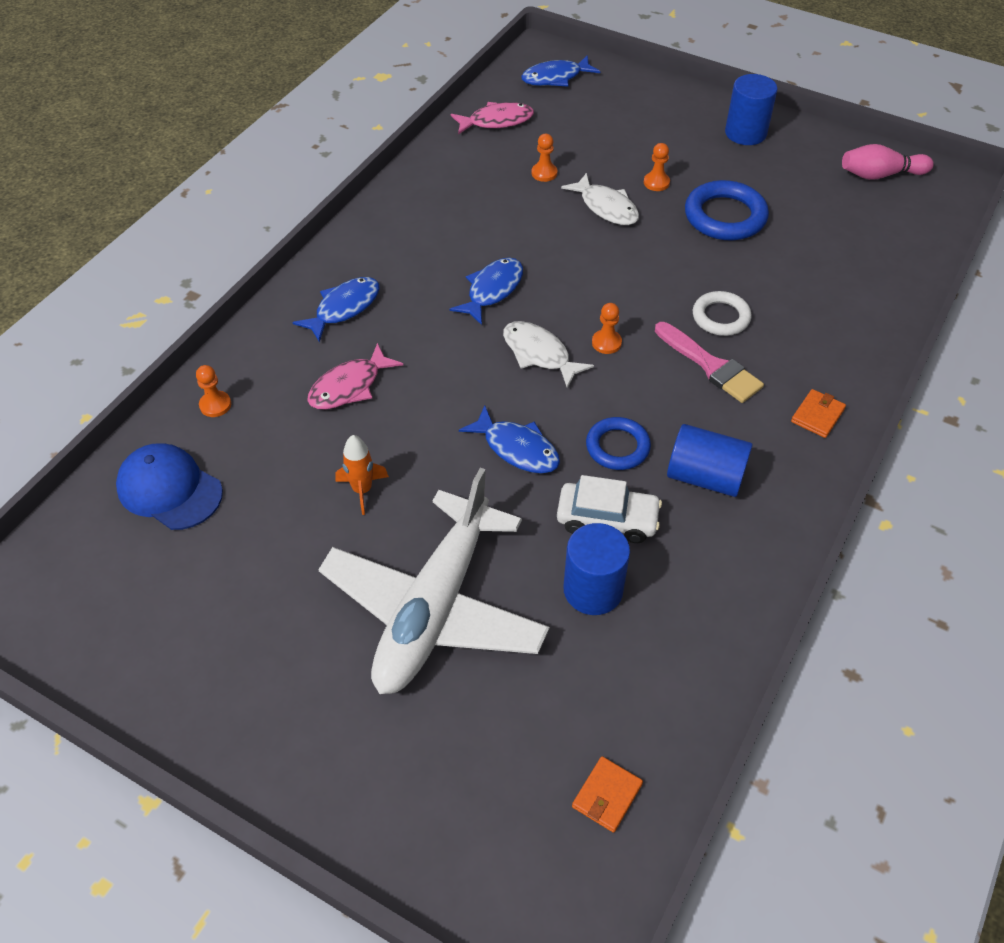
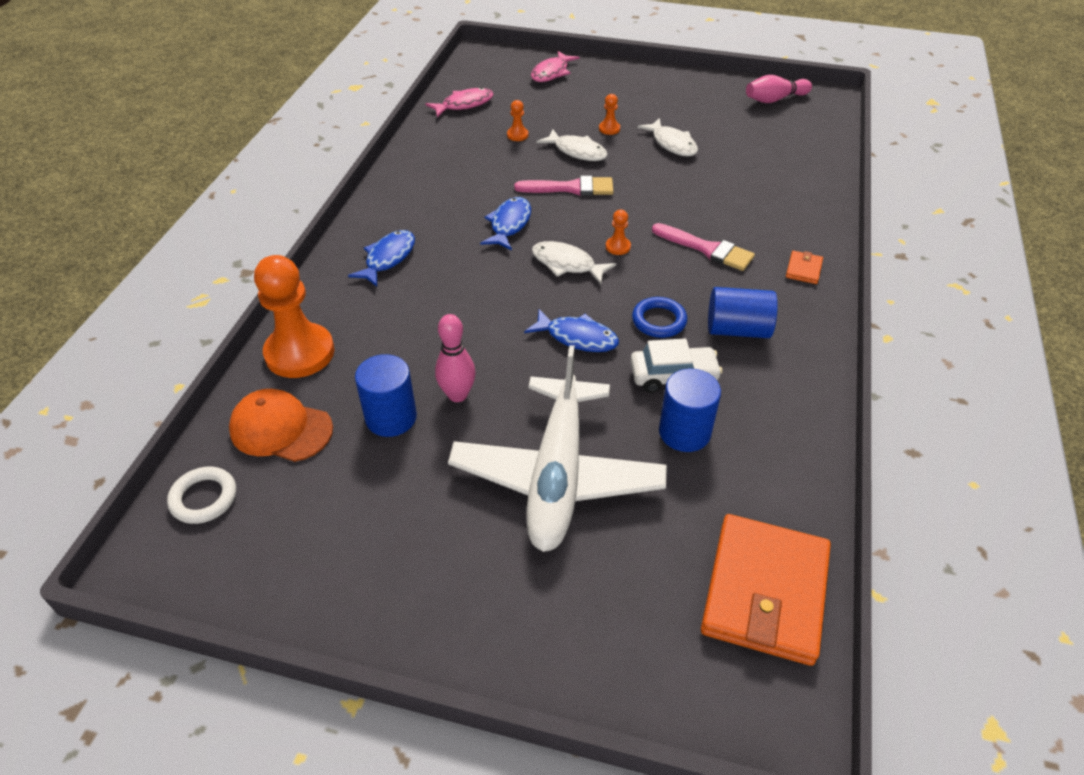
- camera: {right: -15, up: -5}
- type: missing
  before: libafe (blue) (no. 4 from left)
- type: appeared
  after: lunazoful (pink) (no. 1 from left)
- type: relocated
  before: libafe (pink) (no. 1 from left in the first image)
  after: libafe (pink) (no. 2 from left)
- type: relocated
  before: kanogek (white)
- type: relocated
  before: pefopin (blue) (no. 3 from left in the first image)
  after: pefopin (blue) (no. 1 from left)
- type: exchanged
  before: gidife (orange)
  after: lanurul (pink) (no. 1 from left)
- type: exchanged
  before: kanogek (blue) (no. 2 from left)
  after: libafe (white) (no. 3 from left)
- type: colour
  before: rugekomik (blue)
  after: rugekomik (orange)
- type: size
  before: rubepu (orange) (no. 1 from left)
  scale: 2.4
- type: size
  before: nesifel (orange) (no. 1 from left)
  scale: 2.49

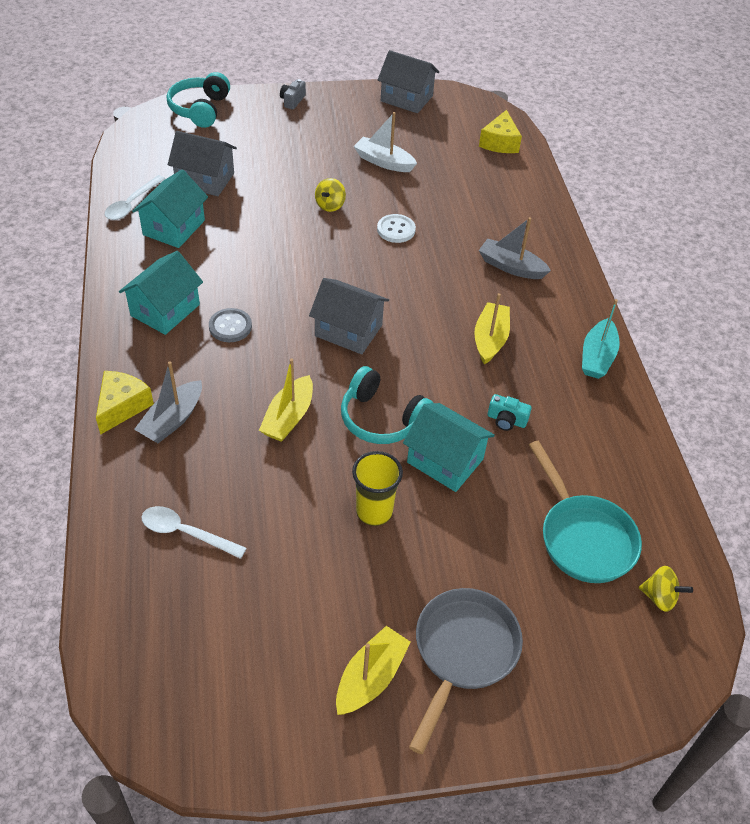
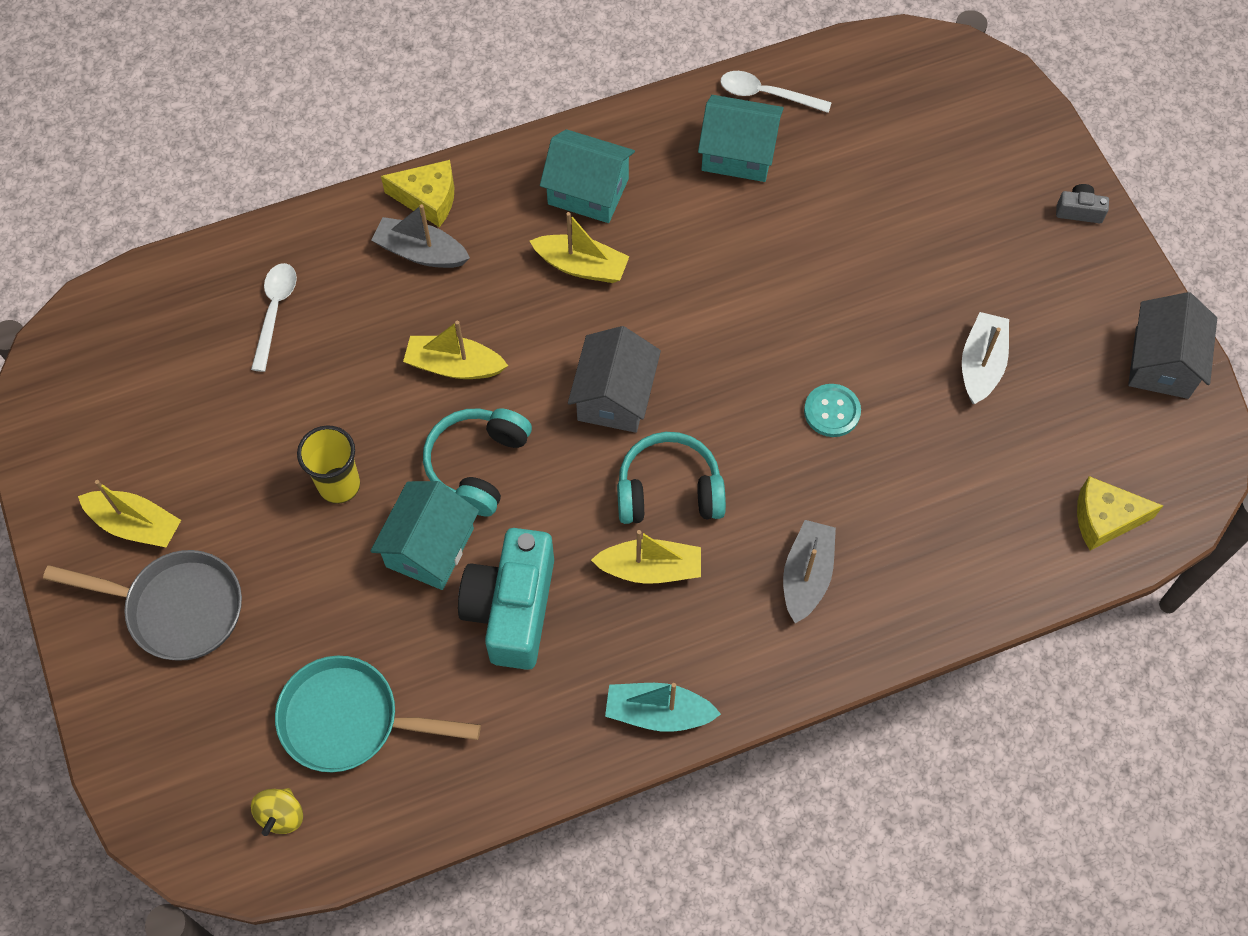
- camera: {right: 80, up: 15}
- type: missing
  before: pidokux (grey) (no. 1 from left)
- type: missing
  before: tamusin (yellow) (no. 1 from left)
- type: relocated
  before: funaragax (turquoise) (no. 1 from left in the first image)
  after: funaragax (turquoise) (no. 2 from left)
- type: exchanged
  before: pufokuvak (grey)
  after: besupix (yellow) (no. 3 from left)
- type: colour
  before: pufokuvak (white)
  after: pufokuvak (turquoise)
- type: spun
  before: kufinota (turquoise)
  turn: 45
- type: size
  before: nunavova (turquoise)
  scale: 2.38

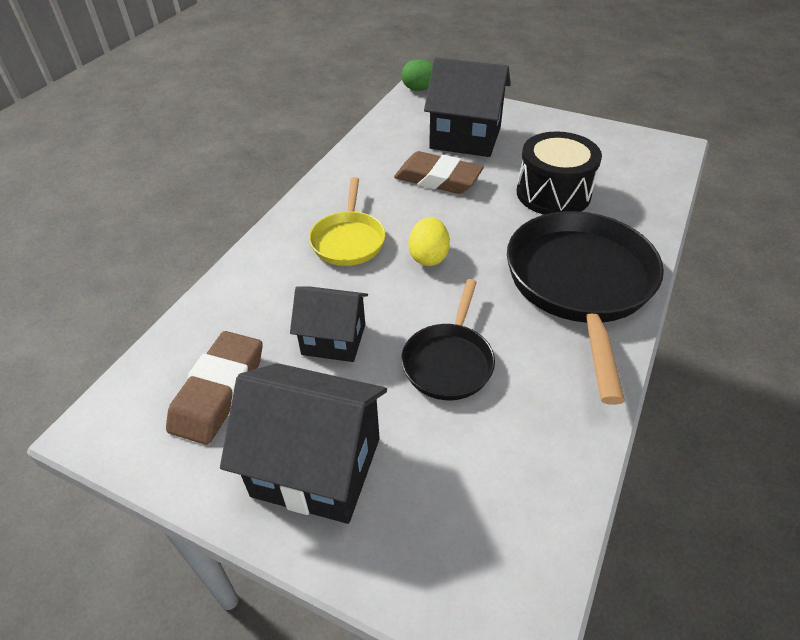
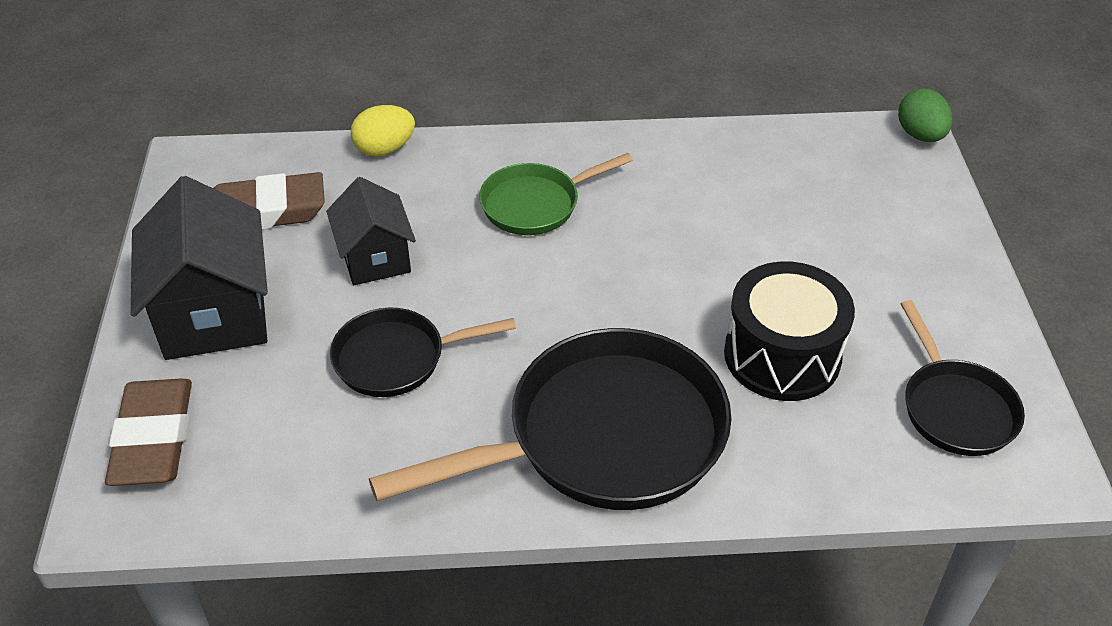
- camera: {right: 60, up: 0}
- type: missing
  before: pidokux (black) (no. 3 from left)
- type: appeared
  after: kufinota (black) (no. 3 from left)
- type: relocated
  before: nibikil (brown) (no. 2 from left in the first image)
  after: nibikil (brown) (no. 1 from left)
- type: relocated
  before: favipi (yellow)
- type: colour
  before: kufinota (yellow)
  after: kufinota (green)

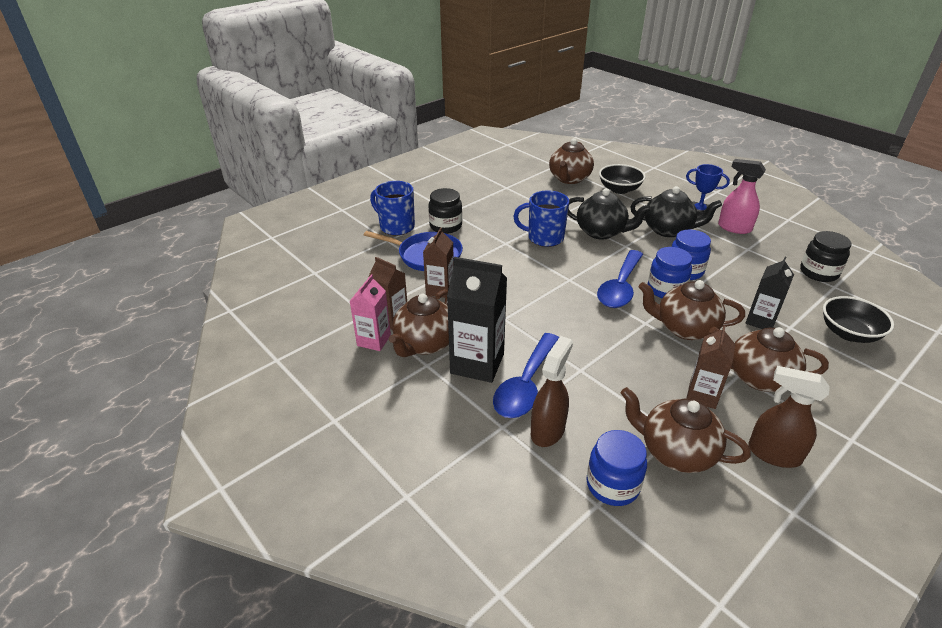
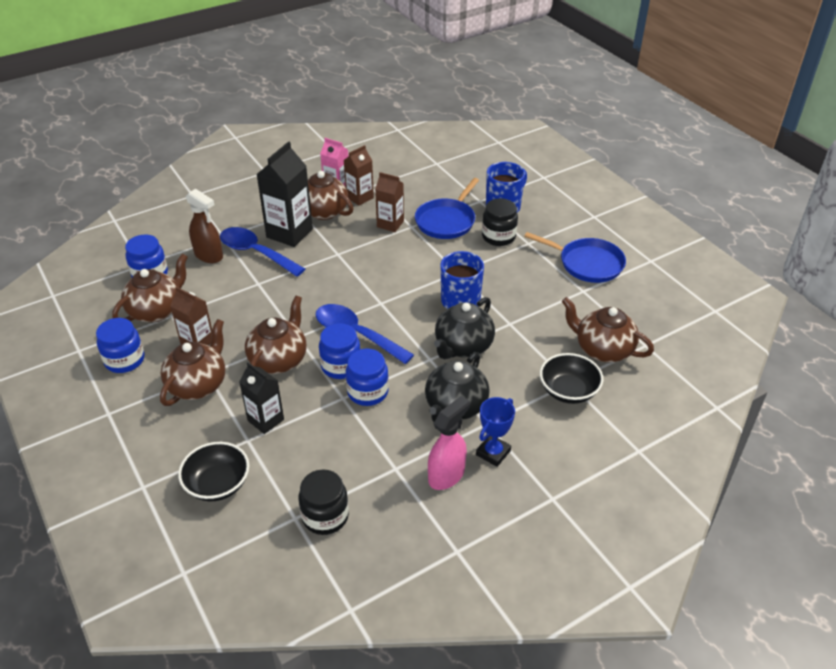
- camera: {right: 100, up: 5}
- type: appeared
  after: kufinota (blue) (no. 2 from left)
- type: exchanged
  before: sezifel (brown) (no. 2 from left)
  after: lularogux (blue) (no. 1 from left)

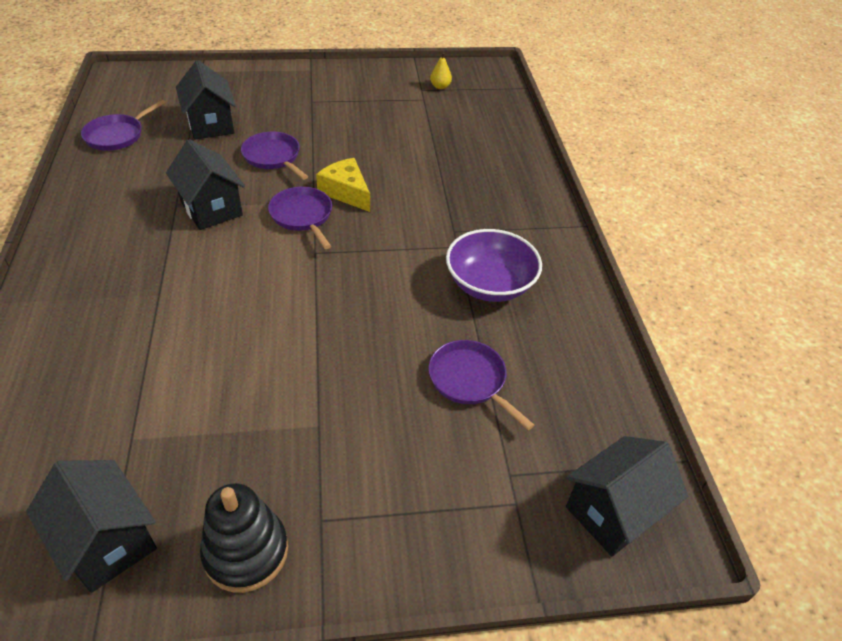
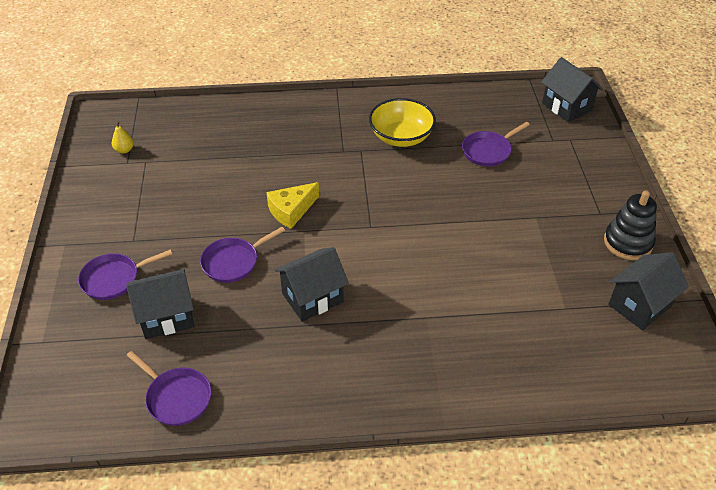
- camera: {right: -85, up: 0}
- type: relocated
  before: kufinota (purple) (no. 3 from left in the first image)
  after: kufinota (purple) (no. 1 from left)
- type: colour
  before: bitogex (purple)
  after: bitogex (yellow)

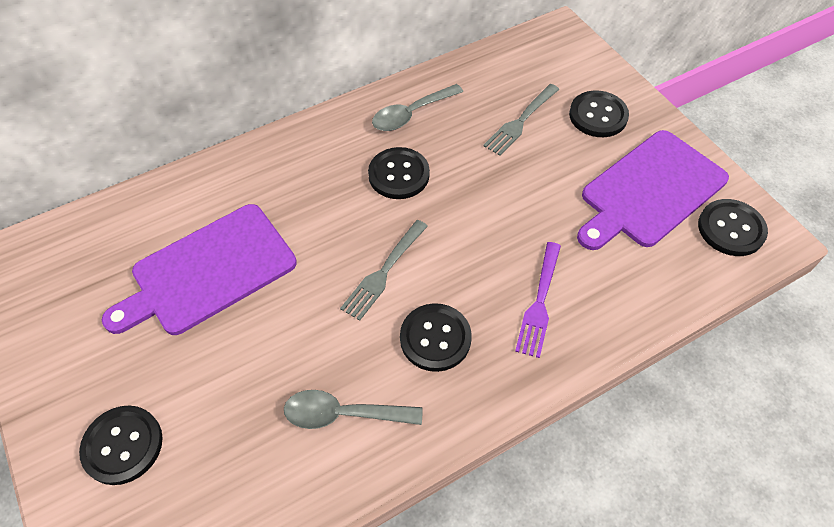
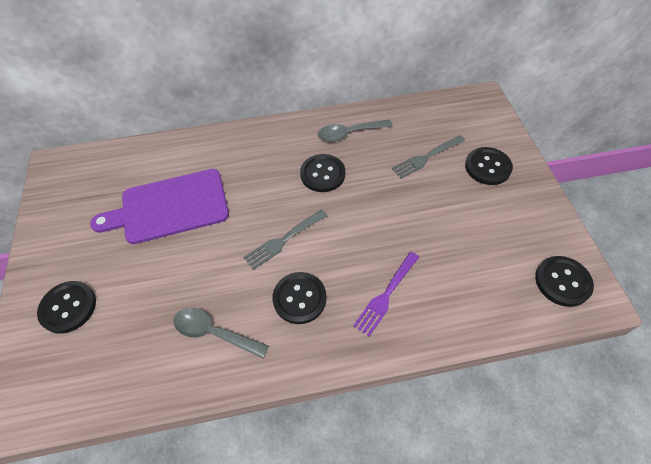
- camera: {right: 20, up: 0}
- type: missing
  before: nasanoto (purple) (no. 2 from left)

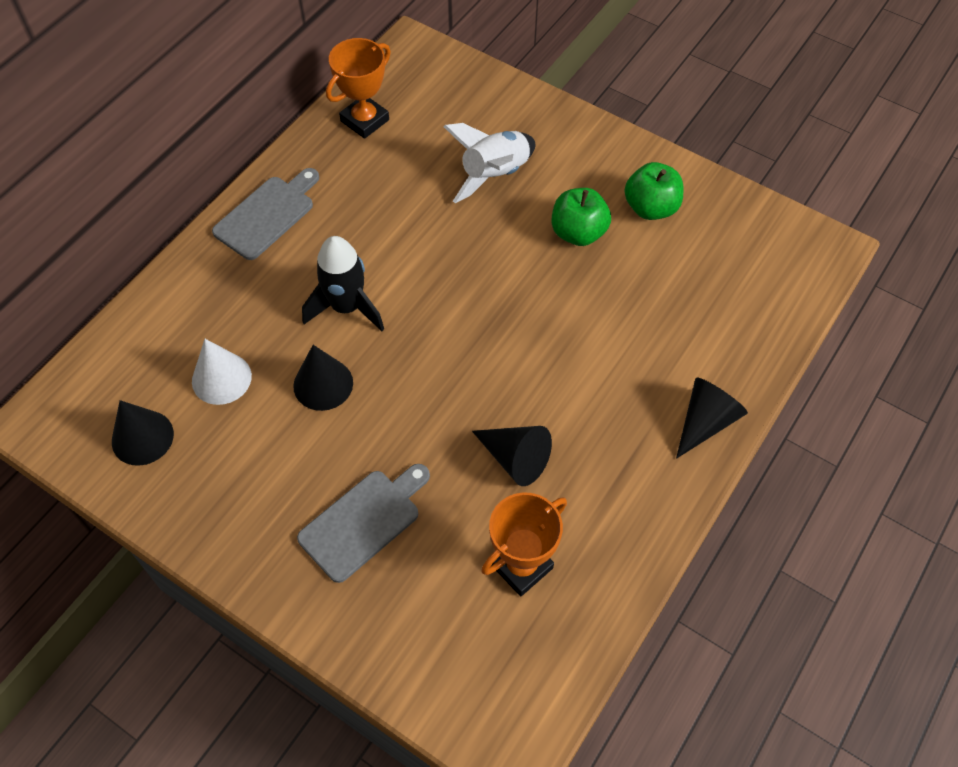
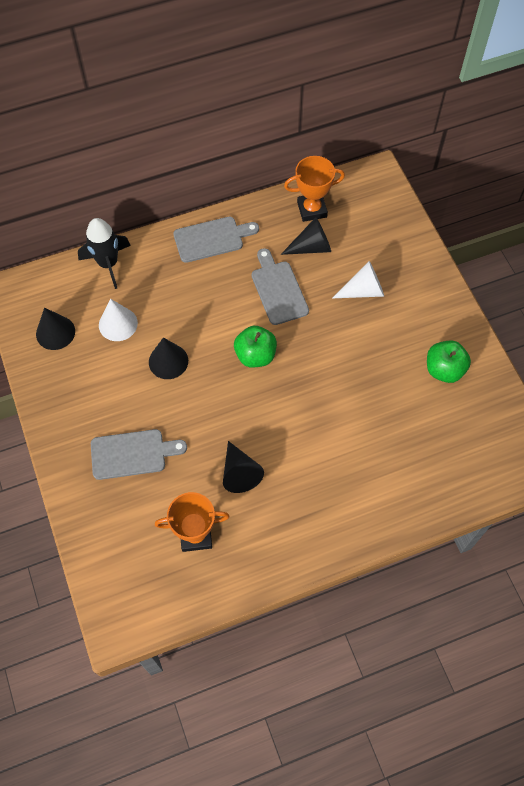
- camera: {right: 35, up: 5}
- type: appeared
  after: nasanoto (grey) (no. 3 from left)
- type: relocated
  before: gidife (black)
- type: relocated
  before: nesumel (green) (no. 1 from left)
- type: relocated
  before: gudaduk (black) (no. 4 from left)
- type: exchanged
  before: gidife (white)
  after: gudaduk (white) (no. 2 from left)

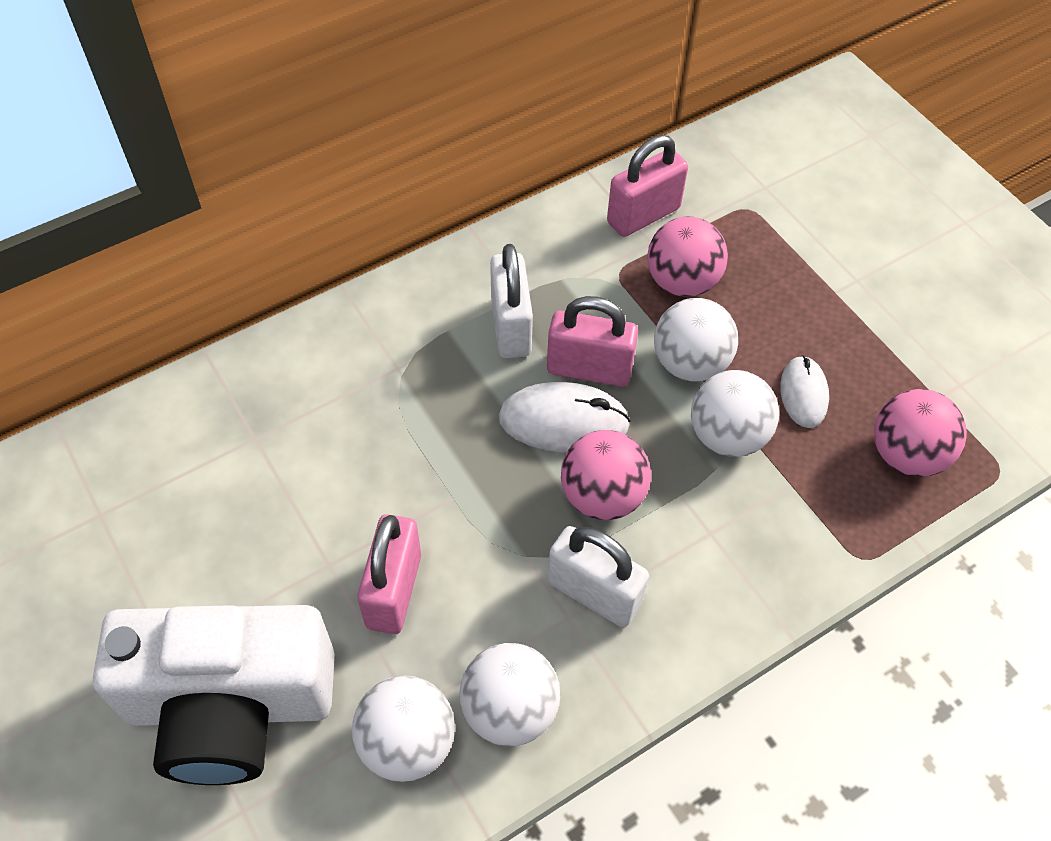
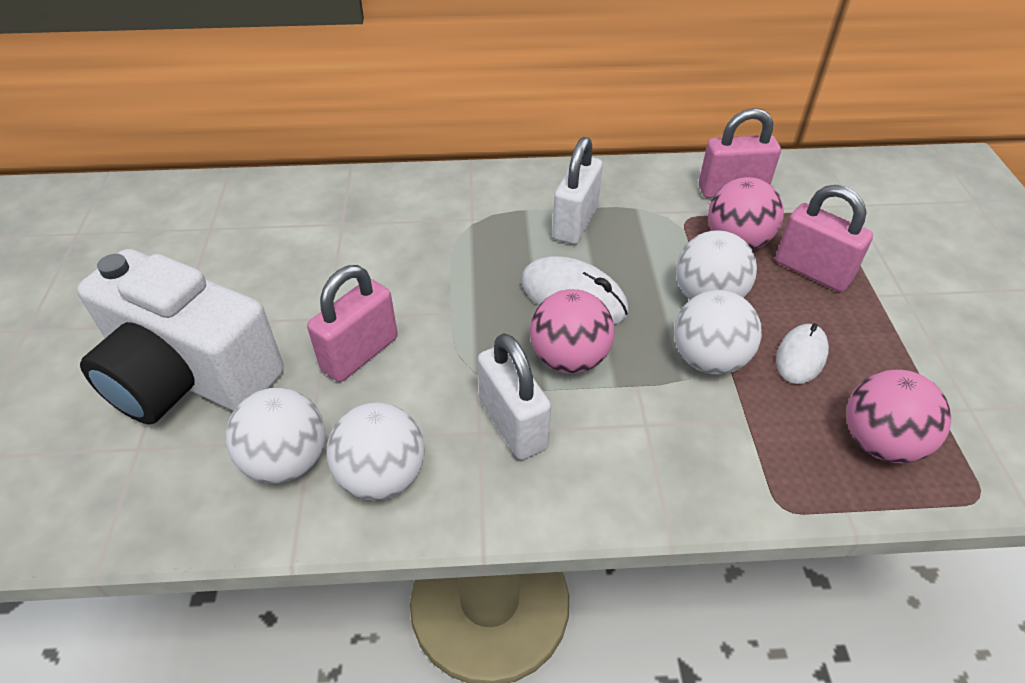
- camera: {right: 30, up: -10}
- type: relocated
  before: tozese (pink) (no. 2 from left in the first image)
  after: tozese (pink) (no. 3 from left)

